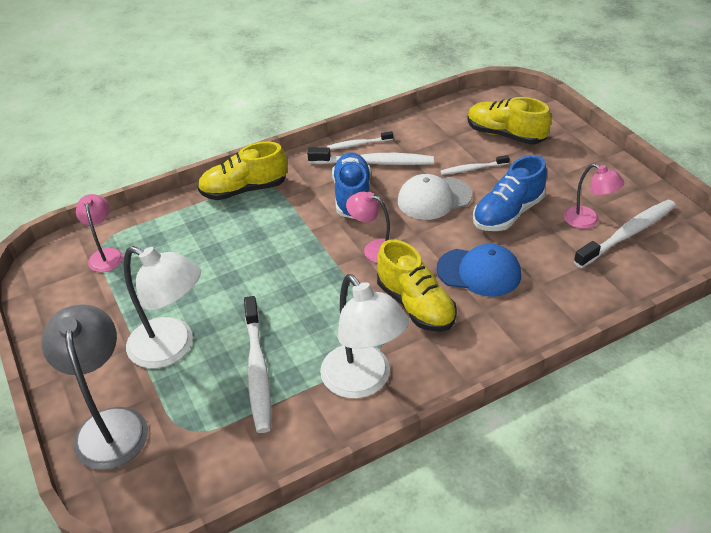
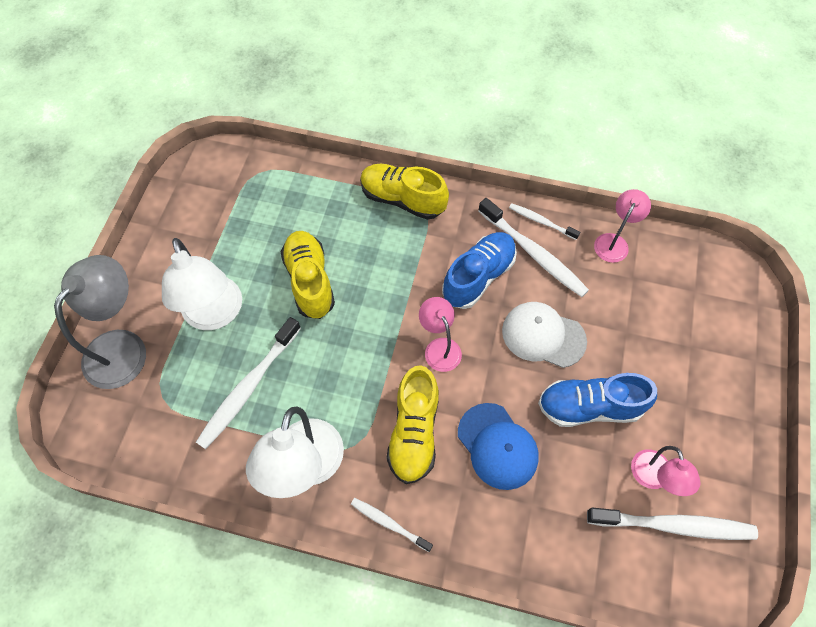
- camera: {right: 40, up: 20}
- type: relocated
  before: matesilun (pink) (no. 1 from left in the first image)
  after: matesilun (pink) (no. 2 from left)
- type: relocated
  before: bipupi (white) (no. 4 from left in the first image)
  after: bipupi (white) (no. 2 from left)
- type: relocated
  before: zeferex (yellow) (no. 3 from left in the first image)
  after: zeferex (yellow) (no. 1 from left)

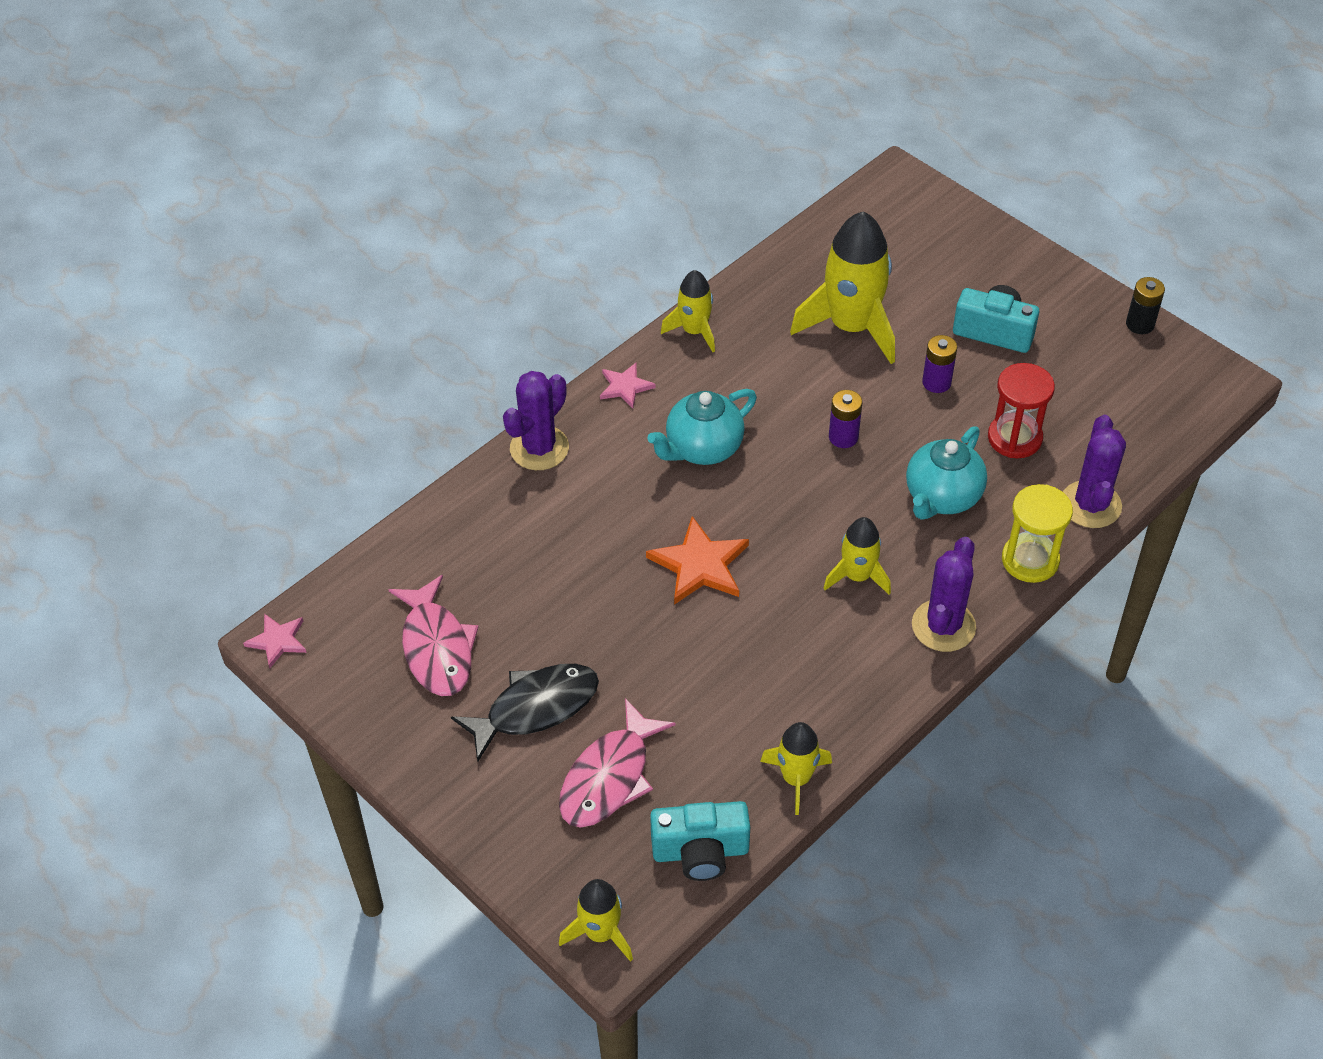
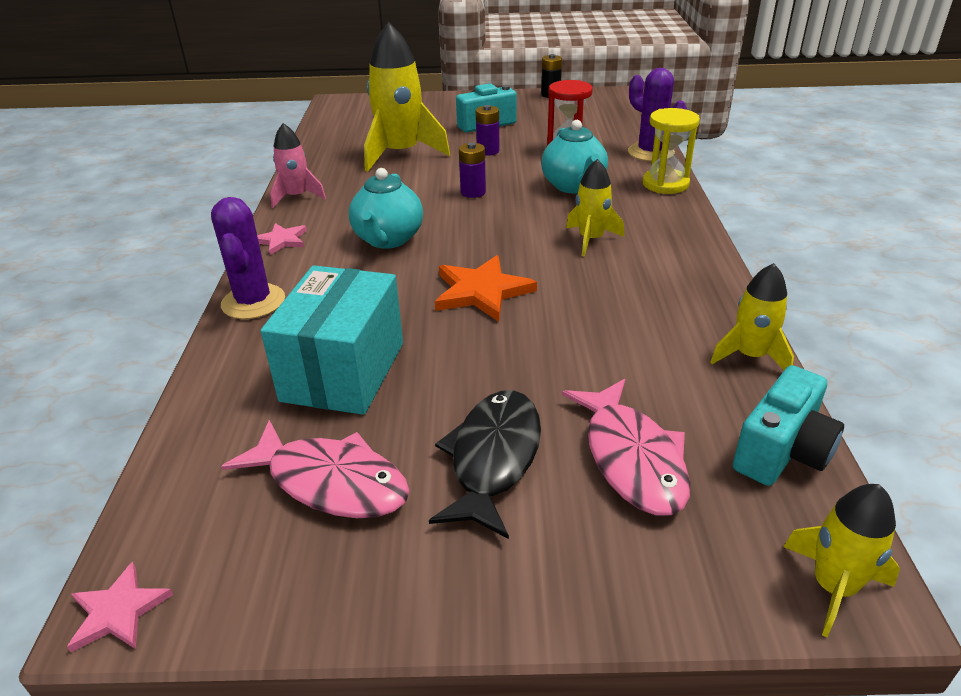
- camera: {right: -45, up: -15}
- type: missing
  before: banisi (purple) (no. 2 from left)
- type: appeared
  after: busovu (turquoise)
- type: colour
  before: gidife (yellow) (no. 2 from left)
  after: gidife (pink)

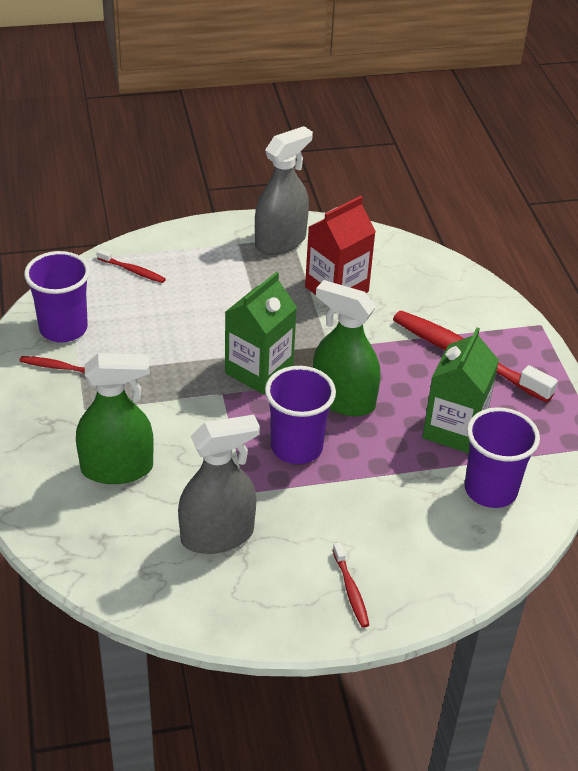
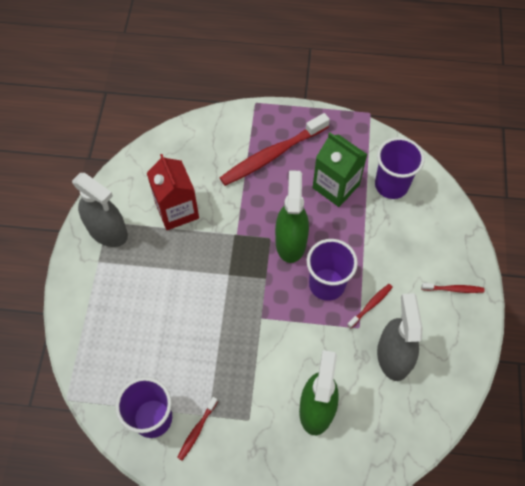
- camera: {right: -70, up: 20}
- type: missing
  before: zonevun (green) (no. 1 from left)
- type: relocated
  before: bipupi (red) (no. 2 from left in the first image)
  after: bipupi (red) (no. 3 from left)
- type: spun
  before: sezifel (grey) (no. 2 from left in the first image)
  turn: 150
- type: spun
  before: sezifel (green) (no. 2 from left in the first image)
  turn: 135

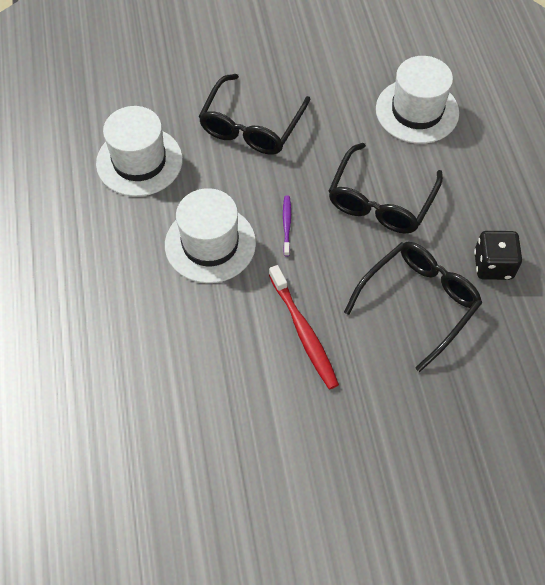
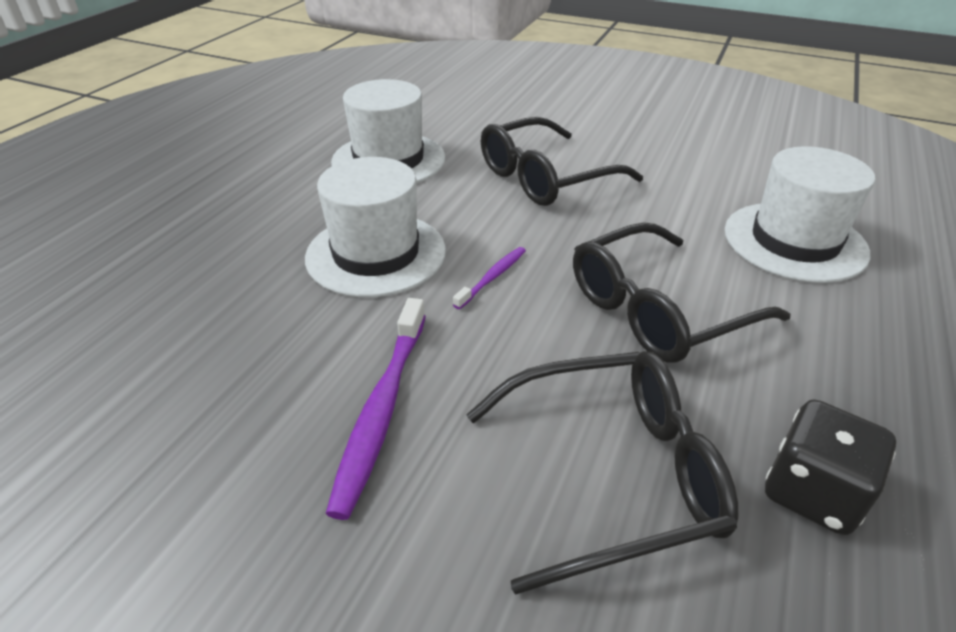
- camera: {right: 35, up: -20}
- type: colour
  before: bipupi (red)
  after: bipupi (purple) (no. 1 from left)

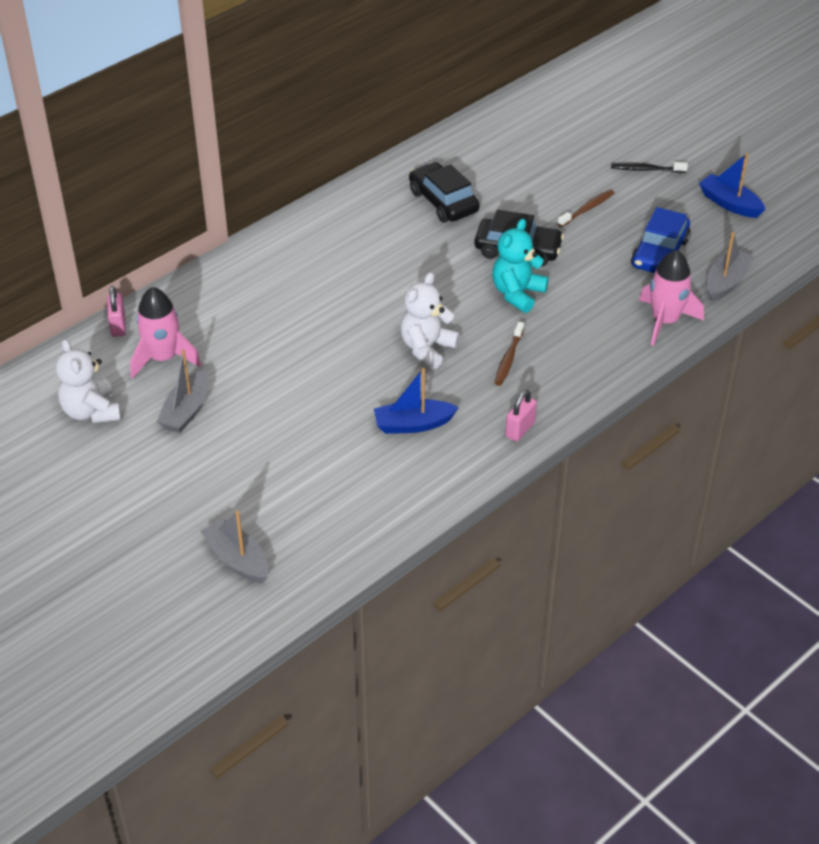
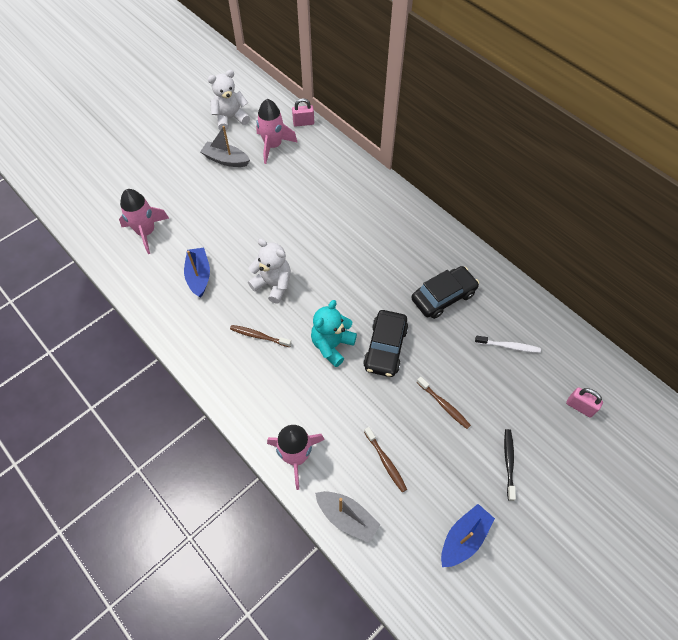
- camera: {right: 90, up: 15}
- type: missing
  before: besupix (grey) (no. 2 from left)
- type: appeared
  after: gidife (pink) (no. 1 from left)
- type: appeared
  after: bipupi (white)
- type: relocated
  before: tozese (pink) (no. 2 from left)
- type: exchanged
  before: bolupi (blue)
  after: bipupi (brown) (no. 2 from left)
- type: spun
  before: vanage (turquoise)
  turn: -90

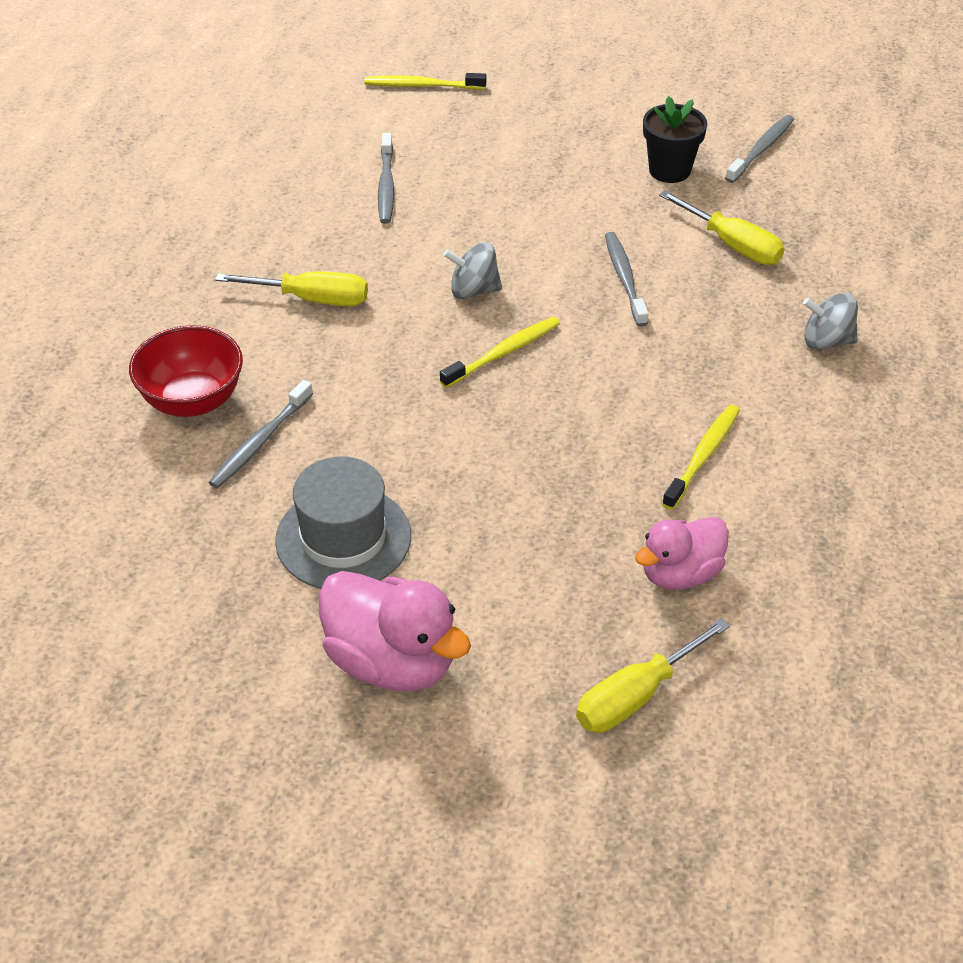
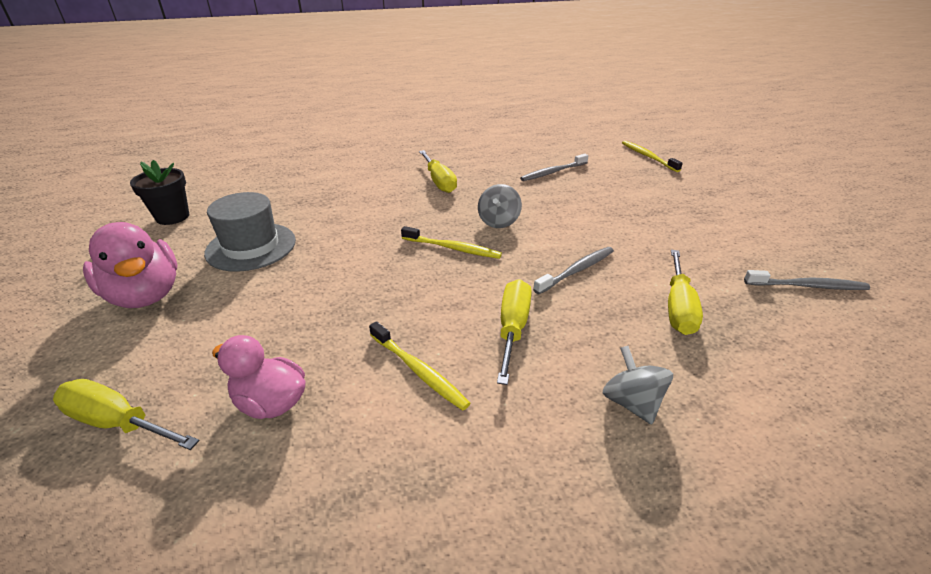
- camera: {right: 60, up: -10}
- type: missing
  before: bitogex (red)
- type: missing
  before: bipupi (grey) (no. 1 from left)
- type: appeared
  after: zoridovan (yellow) (no. 3 from left)
- type: relocated
  before: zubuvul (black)
- type: spun
  before: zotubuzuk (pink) (no. 1 from left)
  turn: -45
- type: spun
  before: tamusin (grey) (no. 1 from left)
  turn: -135
- type: spun
  before: bipupi (yellow) (no. 3 from left in the first image)
  turn: 45

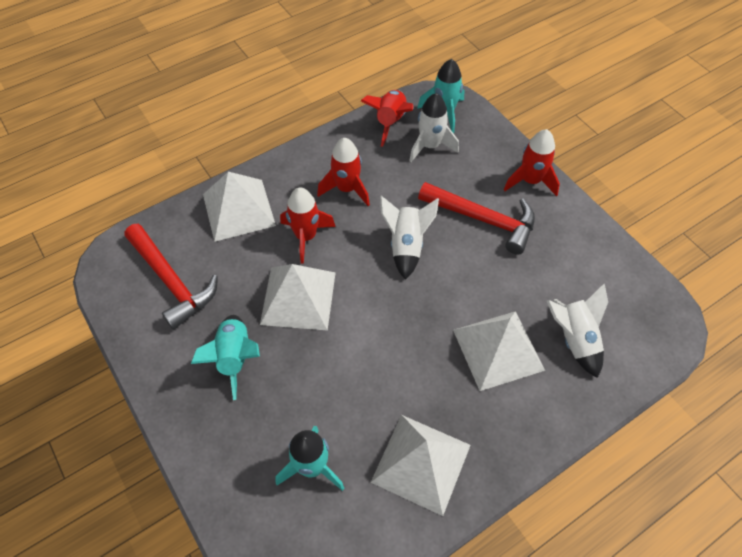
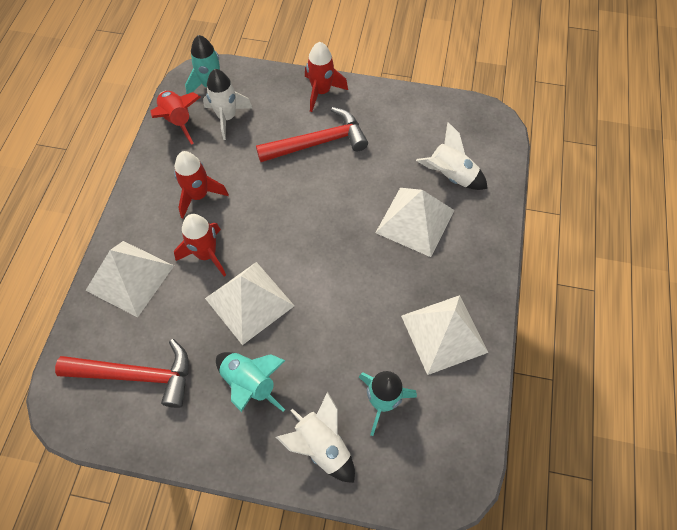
- camera: {right: -45, up: 5}
- type: relocated
  before: gidife (white) (no. 1 from left in the first image)
  after: gidife (white) (no. 2 from left)

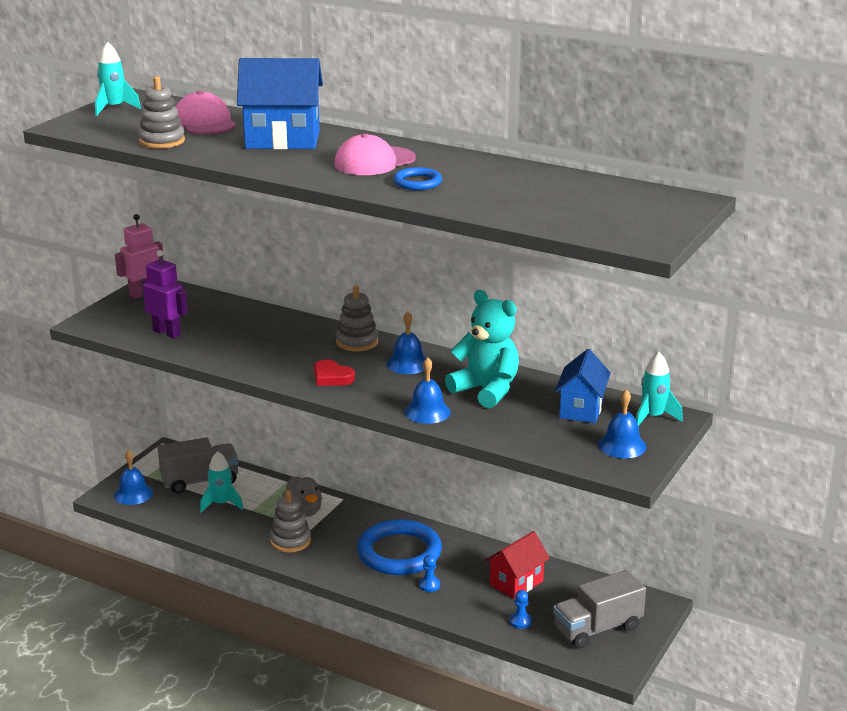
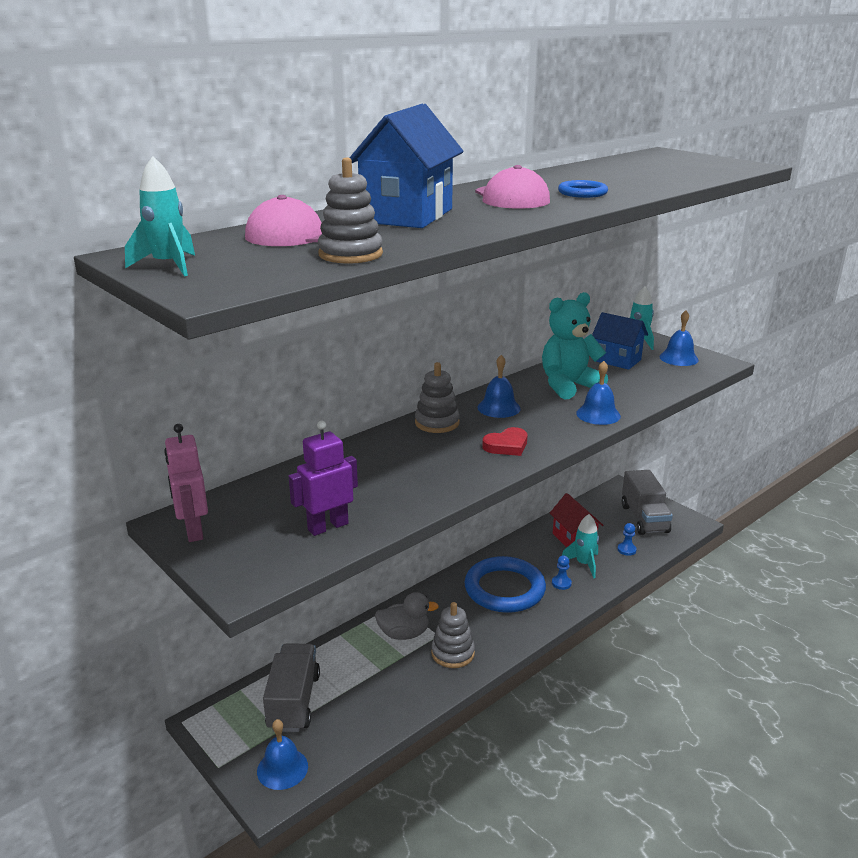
- camera: {right: -70, up: 0}
- type: relocated
  before: gidife (turquoise) (no. 2 from left)

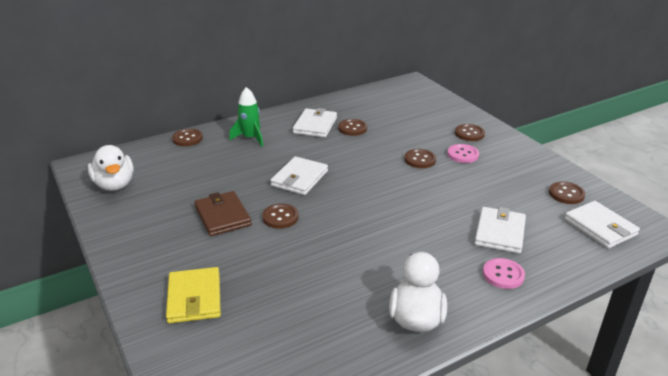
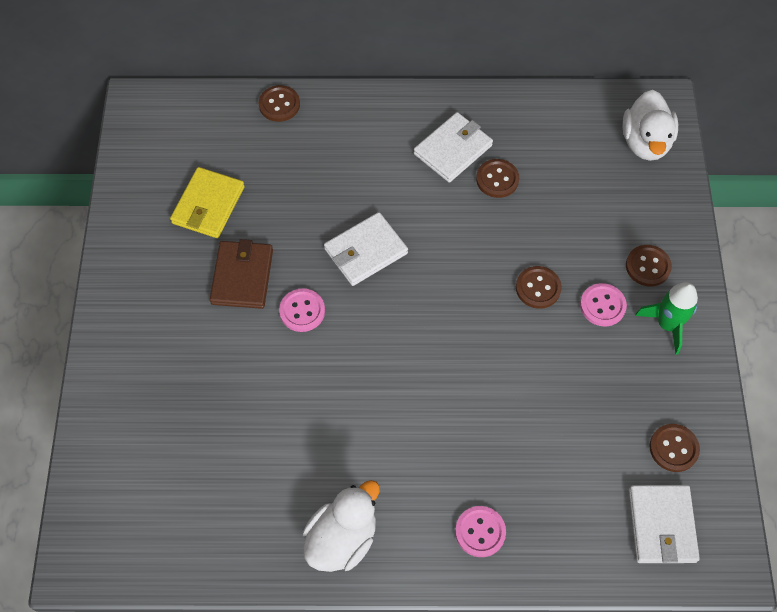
- camera: {right: 30, up: 30}
- type: missing
  before: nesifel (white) (no. 3 from left)
- type: relocated
  before: zotubuzuk (white) (no. 1 from left in the first image)
  after: zotubuzuk (white) (no. 2 from left)
- type: relocated
  before: nesifel (yellow)
- type: relocated
  before: gidife (green)
- type: colour
  before: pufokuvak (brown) (no. 2 from left)
  after: pufokuvak (pink) (no. 1 from left)

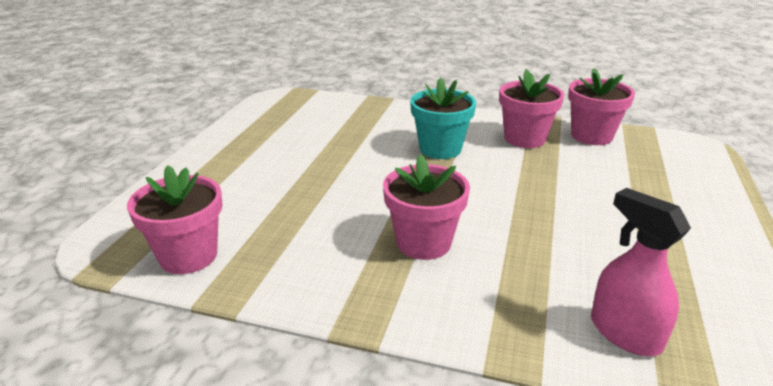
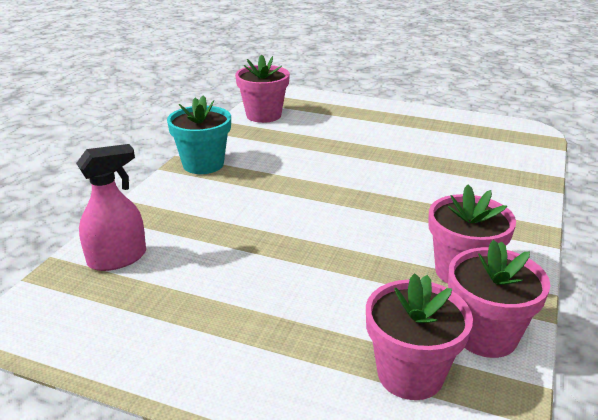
- camera: {right: 95, up: 0}
- type: relocated
  before: zubuvul (pink) (no. 2 from left)
- type: relocated
  before: zubuvul (turquoise)

